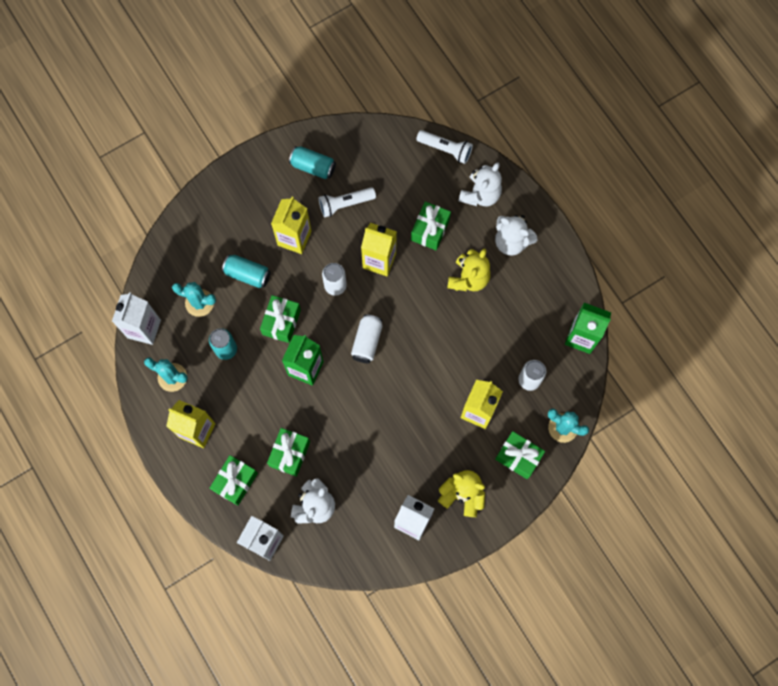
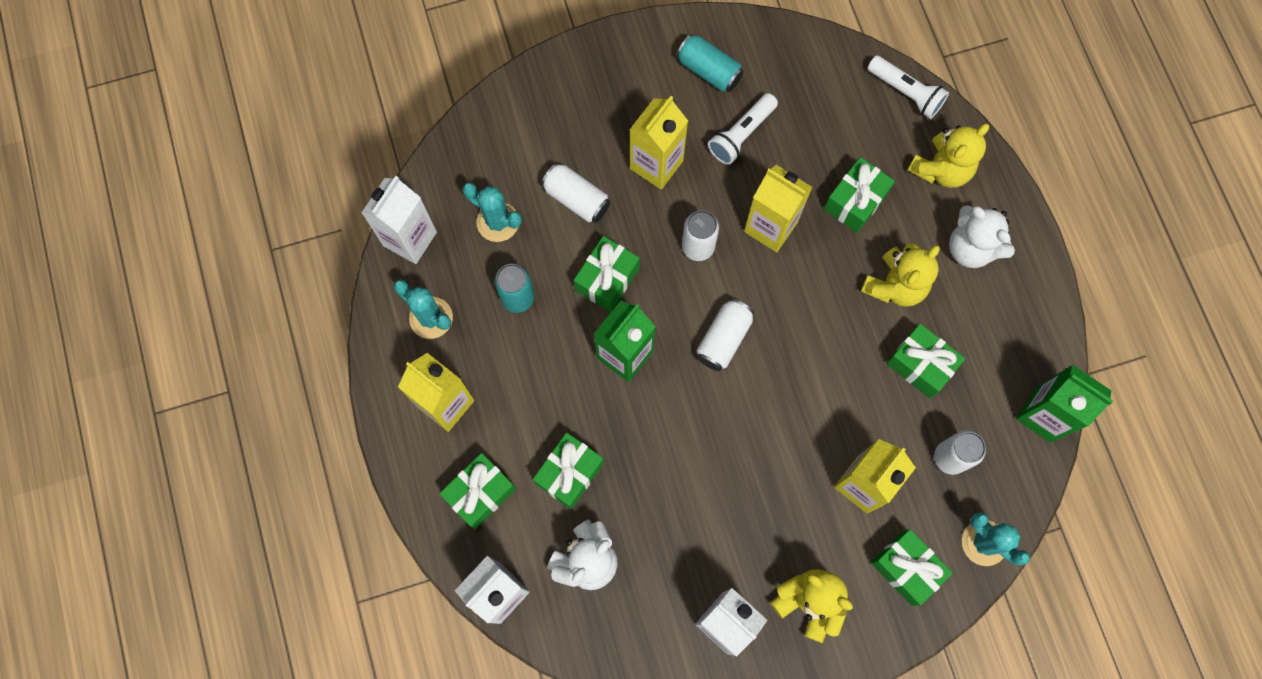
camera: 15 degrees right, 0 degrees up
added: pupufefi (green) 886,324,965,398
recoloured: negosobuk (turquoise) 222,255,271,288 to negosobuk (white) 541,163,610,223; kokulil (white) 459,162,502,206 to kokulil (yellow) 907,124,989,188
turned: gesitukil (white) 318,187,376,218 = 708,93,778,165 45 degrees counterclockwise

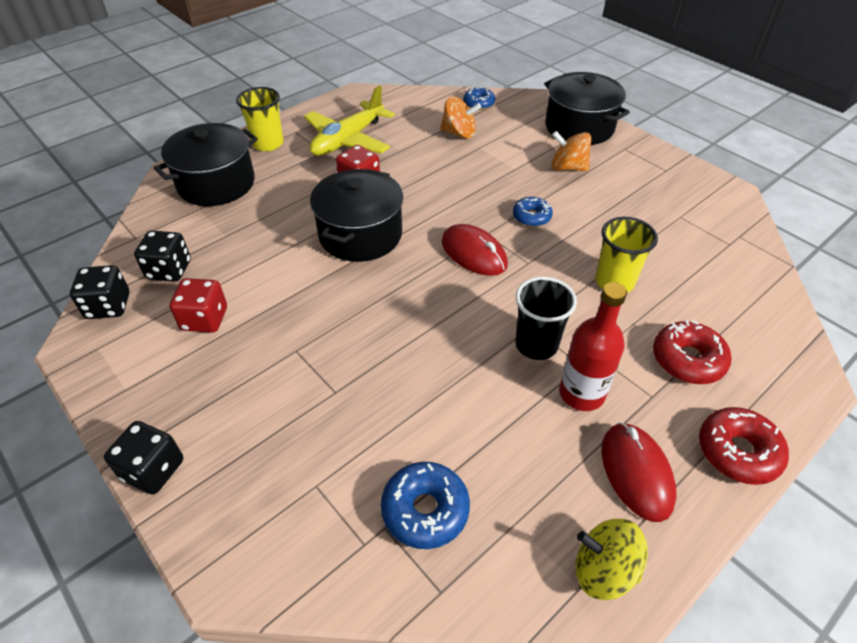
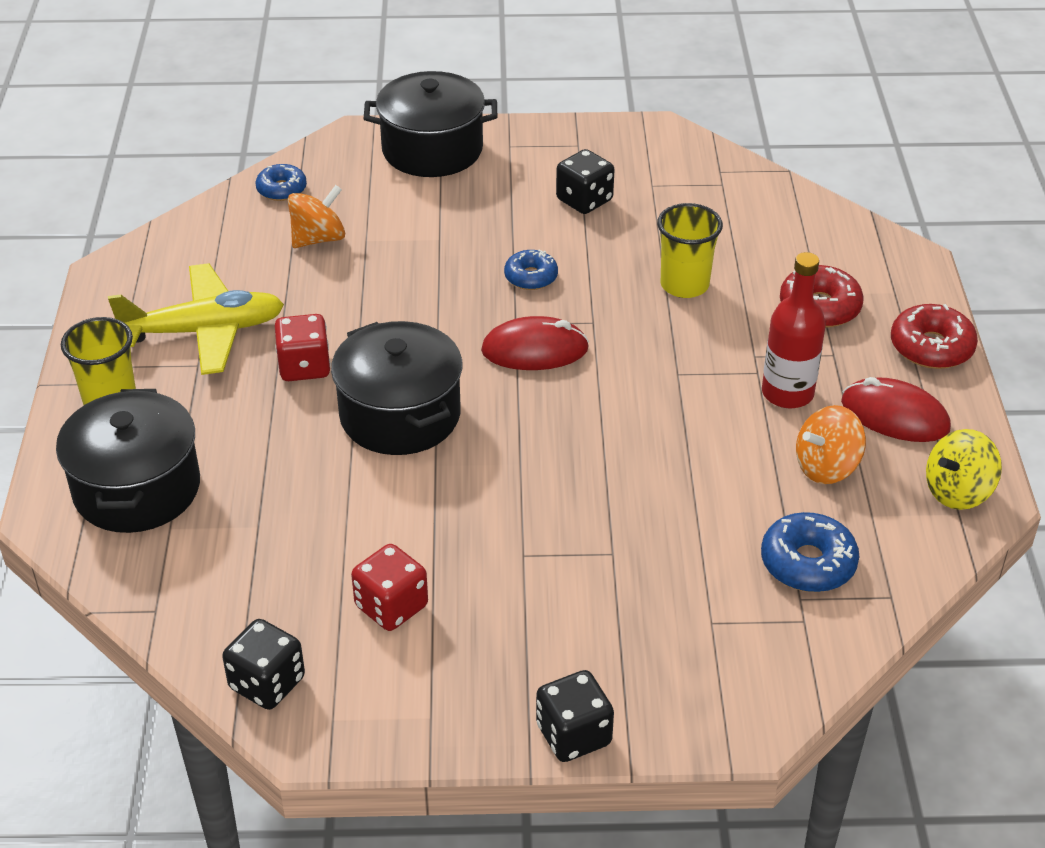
camera: 50 degrees left, 5 degrees down
removed: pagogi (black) 515,277,577,360
moved: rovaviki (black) 134,230,191,282 to 556,149,614,214; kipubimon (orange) 552,131,591,171 to 796,405,866,484
turned: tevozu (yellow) 304,85,395,156 = 108,263,284,375 90 degrees counterclockwise

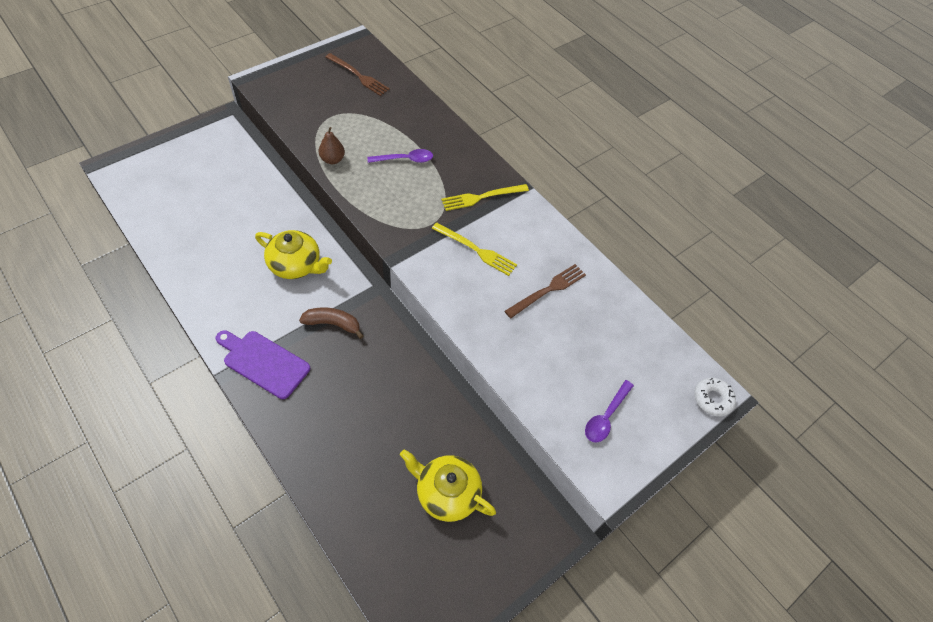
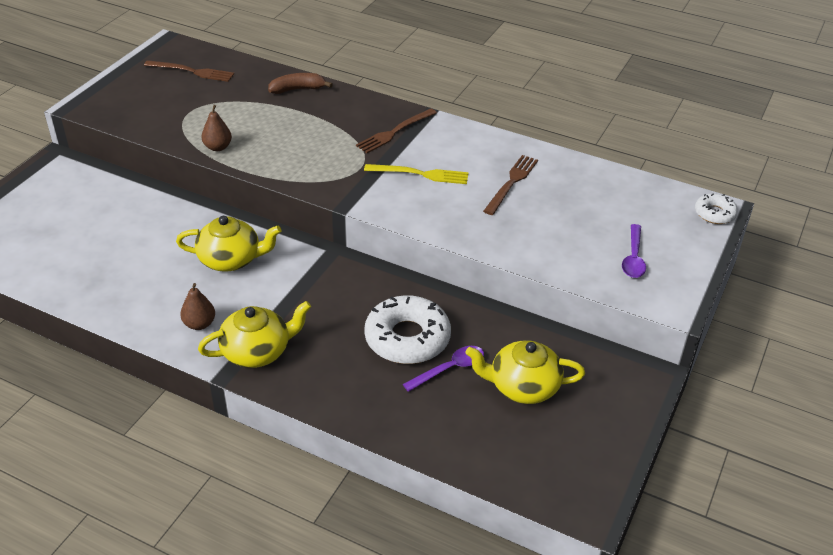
camera: 20 degrees left, 15 degrees down
added: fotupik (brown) 180,283,215,330; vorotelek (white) 364,295,451,364
moved: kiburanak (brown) 299,308,364,339 to 268,73,333,94; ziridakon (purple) 367,149,433,163 to 403,346,484,392
replaced: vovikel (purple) 215,330,310,399 to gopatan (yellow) 198,301,311,368
recoloured: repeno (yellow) 441,184,529,211 to repeno (brown) 356,108,437,153

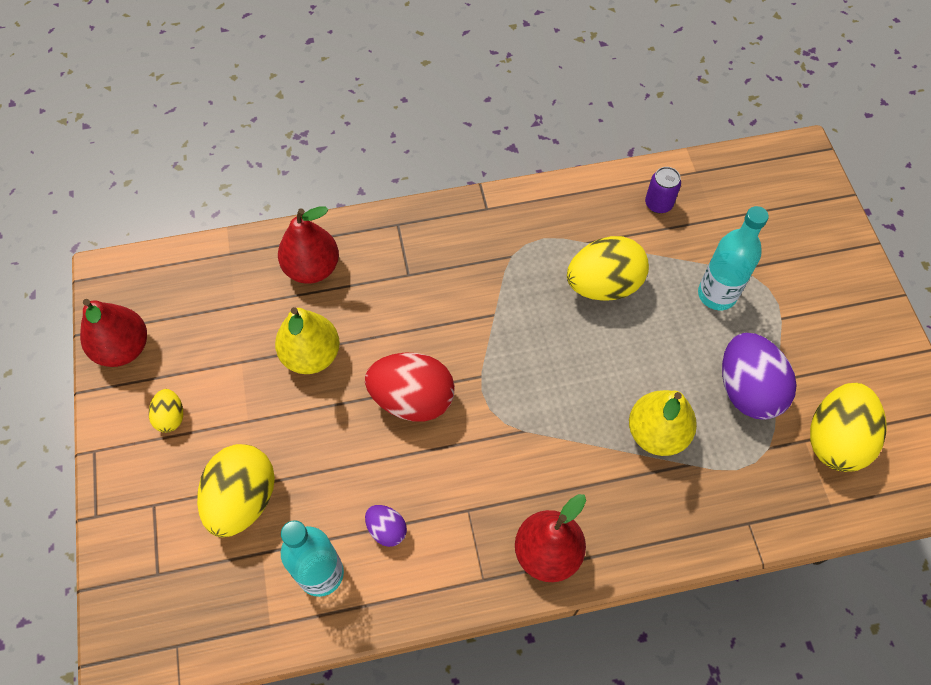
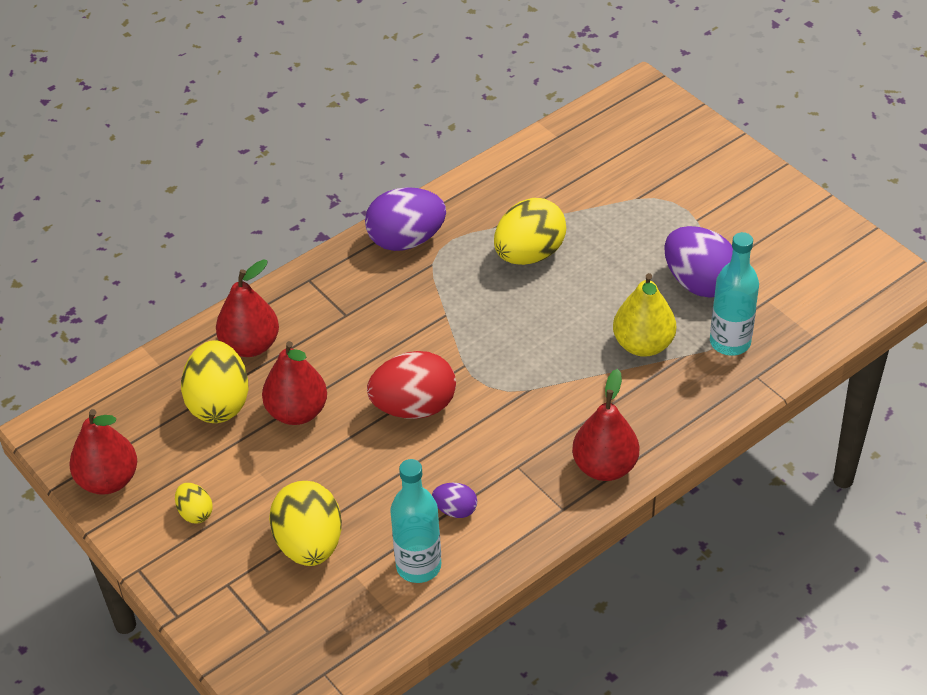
camera: 25 degrees left, 15 degrees down
removed: negosobuk (purple) 645,167,681,213
added: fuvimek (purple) 365,187,446,251
moved: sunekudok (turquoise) 698,206,769,310 to 710,232,759,356; fuvimek (yellow) 810,383,887,472 to 181,341,248,423
recoloured: fotupik (yellow) 275,307,340,374 to fotupik (red) 262,341,327,425

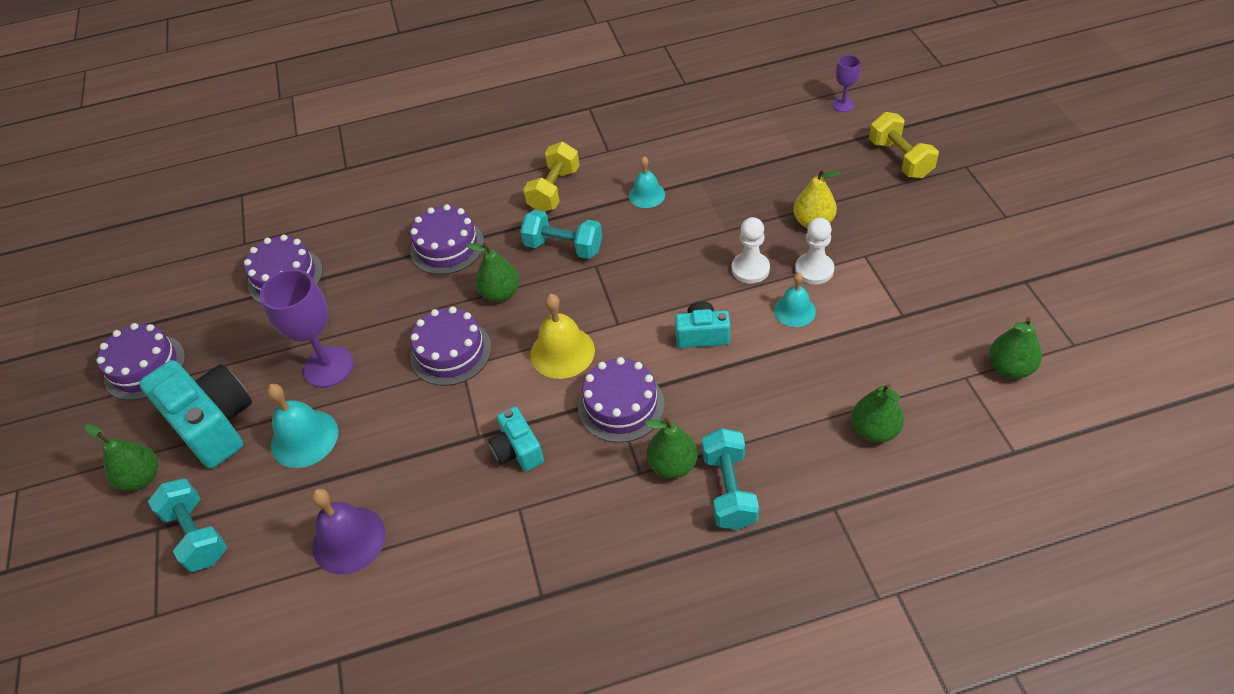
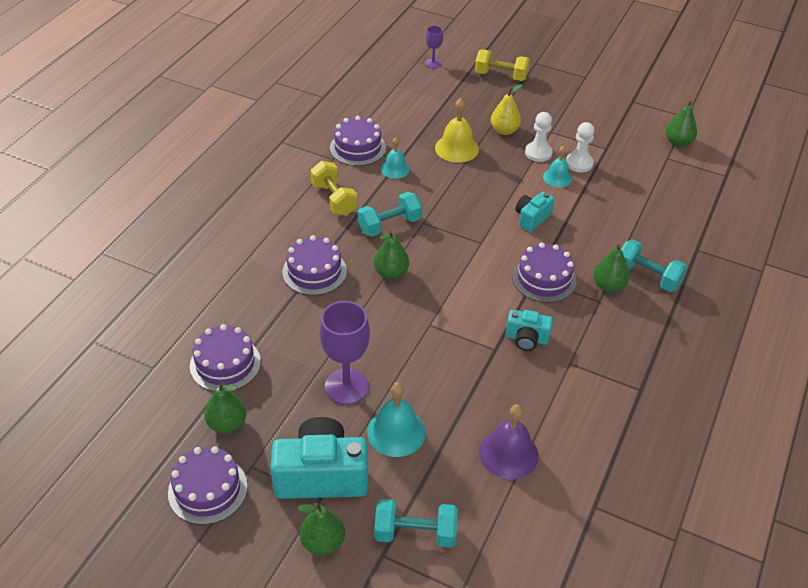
camera: 55 degrees left, 5 degrees down
moved: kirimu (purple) 410,307,491,386 to 330,116,386,166; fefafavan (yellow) 530,294,595,379 to 435,98,479,163; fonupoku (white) 732,217,770,284 to 566,122,594,172; fotupik (green) 851,383,904,443 to 204,382,246,434

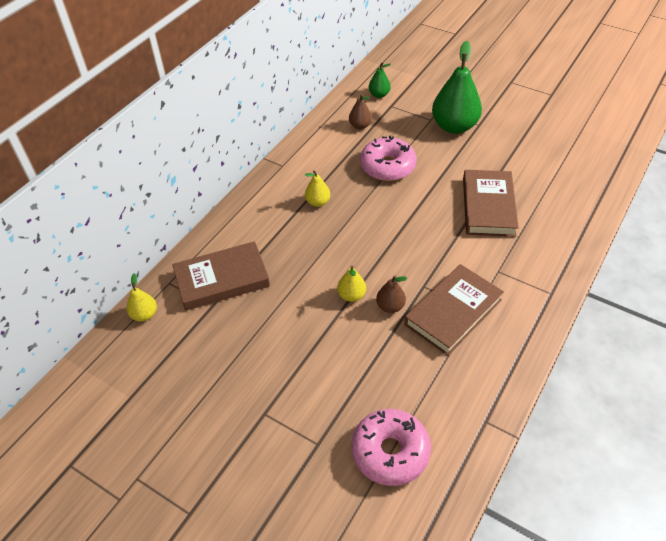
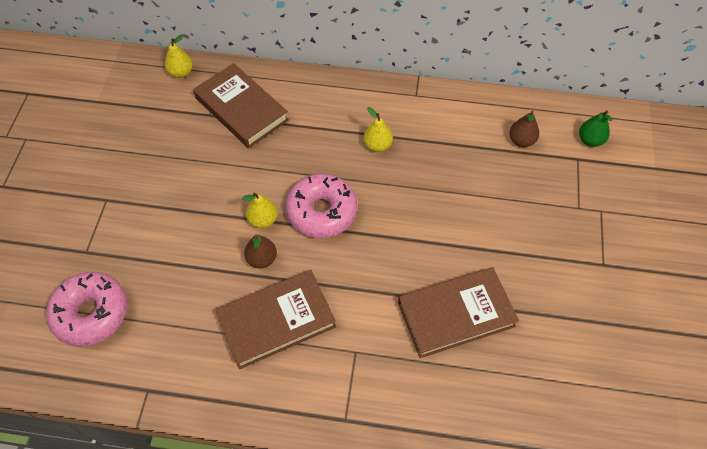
camera: 65 degrees right, 10 degrees up
removed: fotupik (green) 432,41,482,134
moved: vorotelek (pink) 360,136,417,181 to 286,174,357,238
turned: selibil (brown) 404,264,504,356 = 215,270,336,369 45 degrees counterclockwise

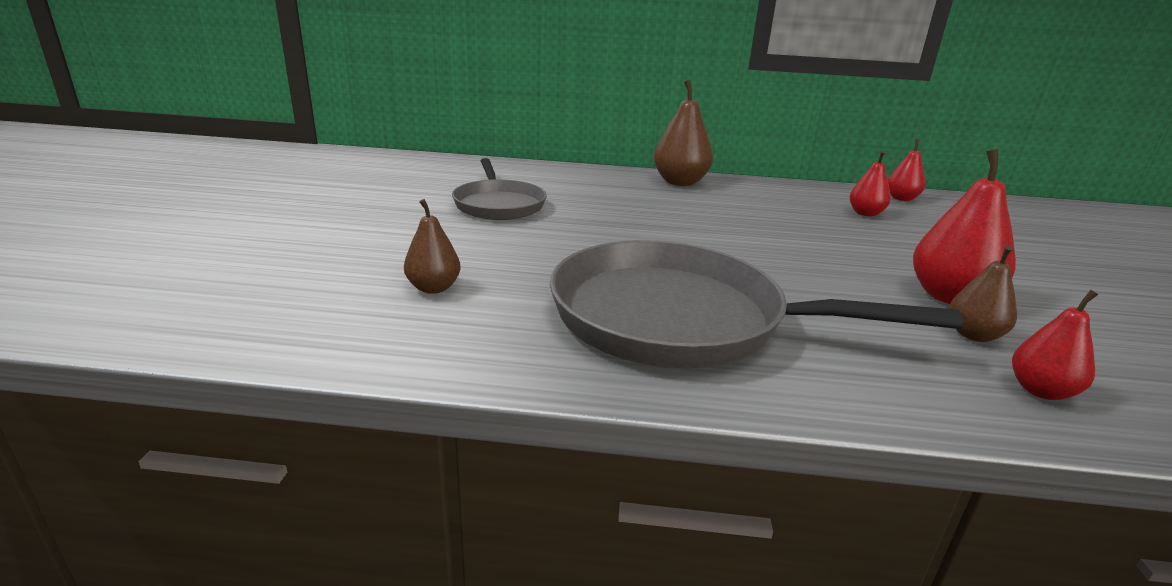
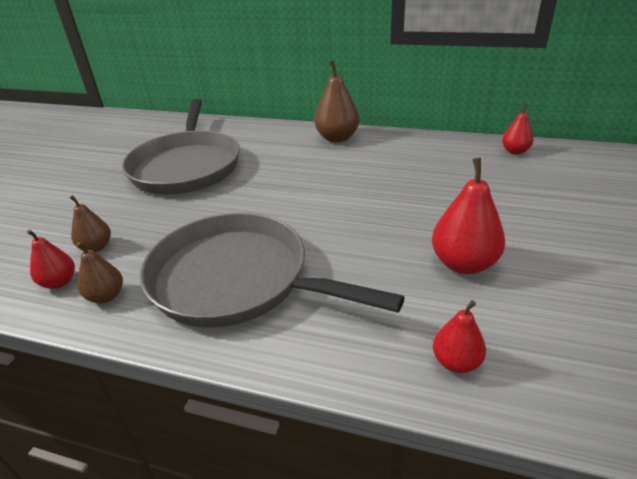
camera: 15 degrees right, 10 degrees up
moved: fotupik (red) 850,151,891,216 to 27,230,75,289; fotupik (brown) 949,246,1017,342 to 76,242,123,303
resized: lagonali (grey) 452,158,547,220 = 122,99,240,195 x1.71

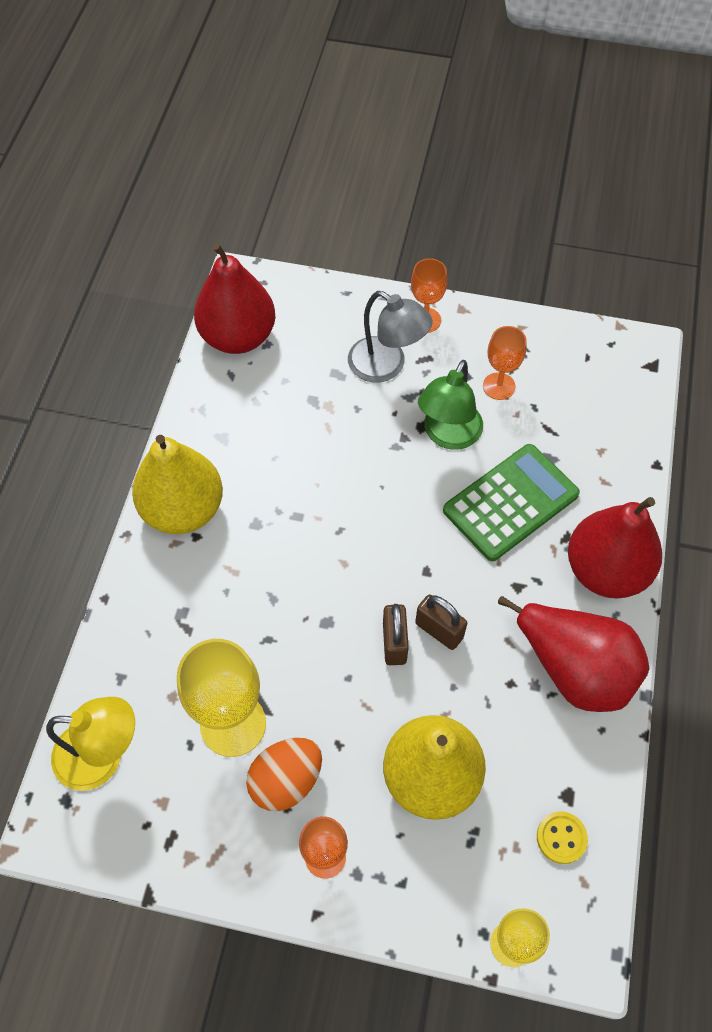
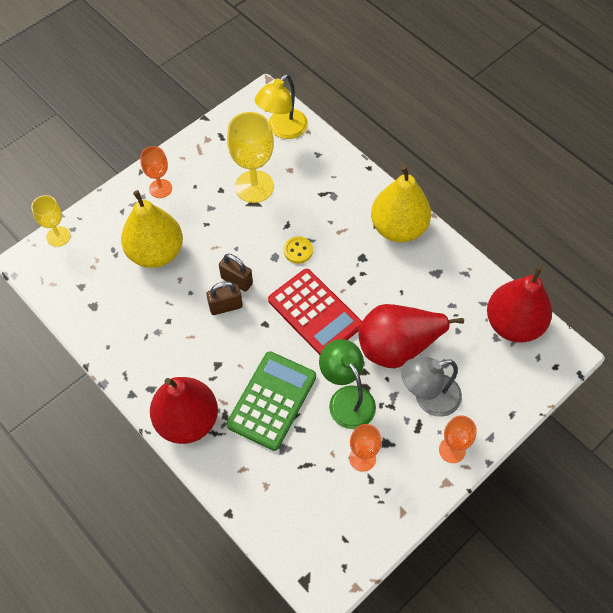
camera: 125 degrees right, 0 degrees up
removed: fuvimek (orange) 246,738,322,812
added: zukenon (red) 268,269,362,355
moved: fotupik (red) 498,596,649,712 to 358,304,464,368; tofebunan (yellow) 537,811,588,864 to 284,237,313,263
turned: zukenon (green) 443,444,580,561 = 226,351,316,451 150 degrees counterclockwise

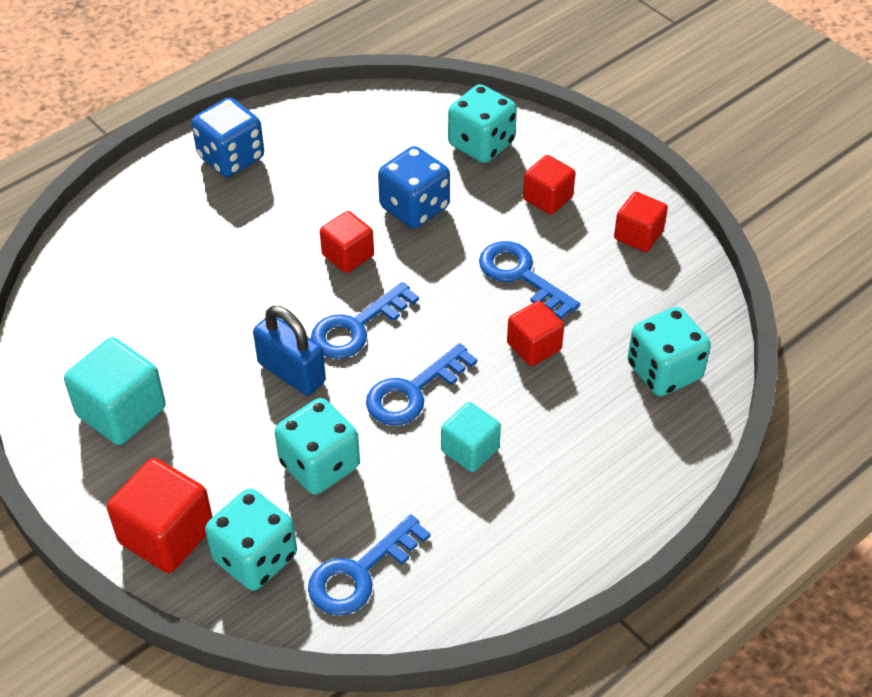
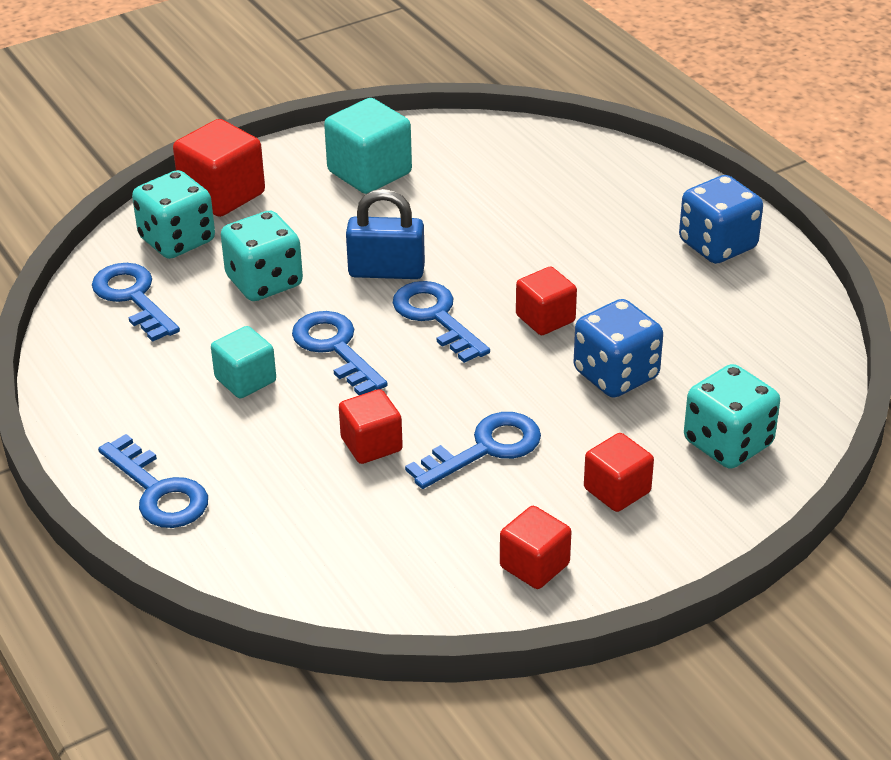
camera: 100 degrees right, 10 degrees down
removed: rovaviki (turquoise) 627,307,711,396
added: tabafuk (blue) 98,434,208,528
turned: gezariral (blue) 253,306,326,396 = 346,189,425,279 45 degrees clockwise

